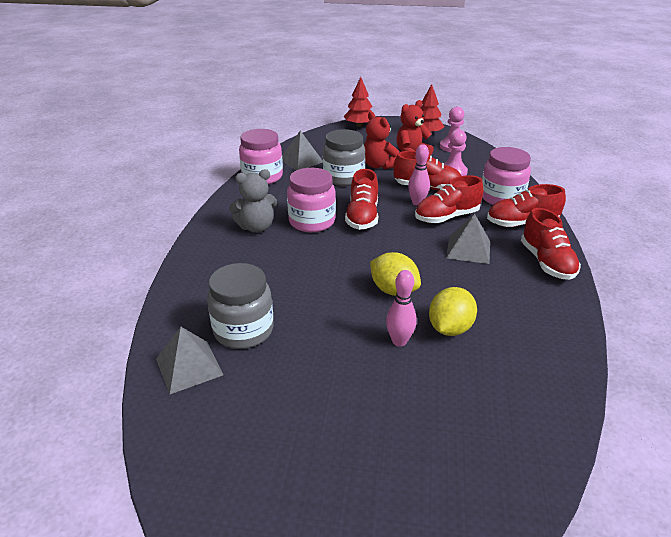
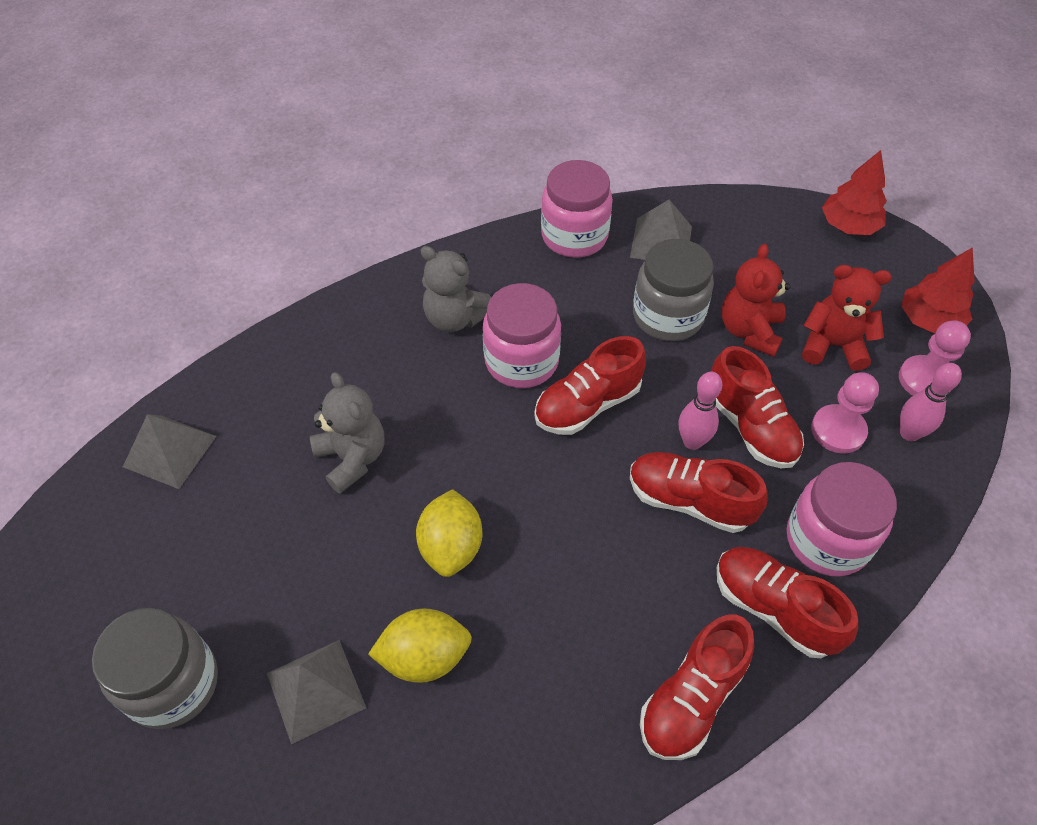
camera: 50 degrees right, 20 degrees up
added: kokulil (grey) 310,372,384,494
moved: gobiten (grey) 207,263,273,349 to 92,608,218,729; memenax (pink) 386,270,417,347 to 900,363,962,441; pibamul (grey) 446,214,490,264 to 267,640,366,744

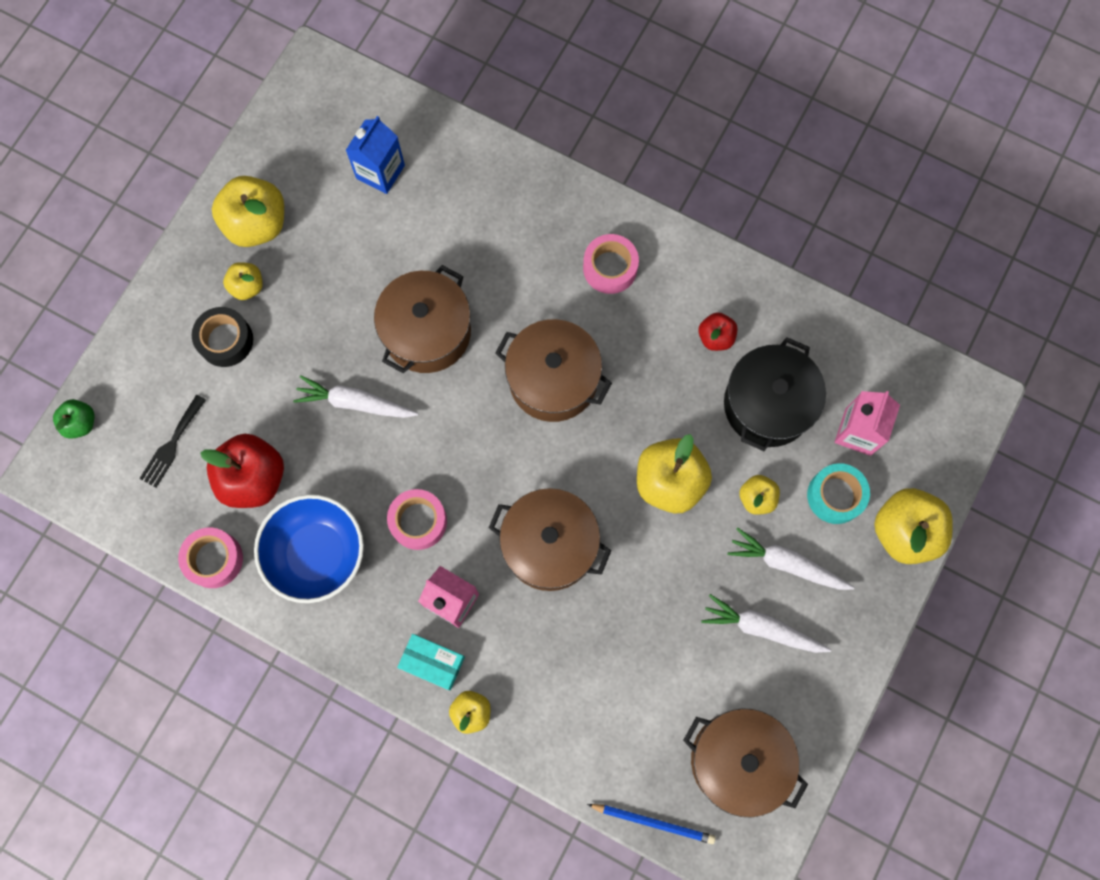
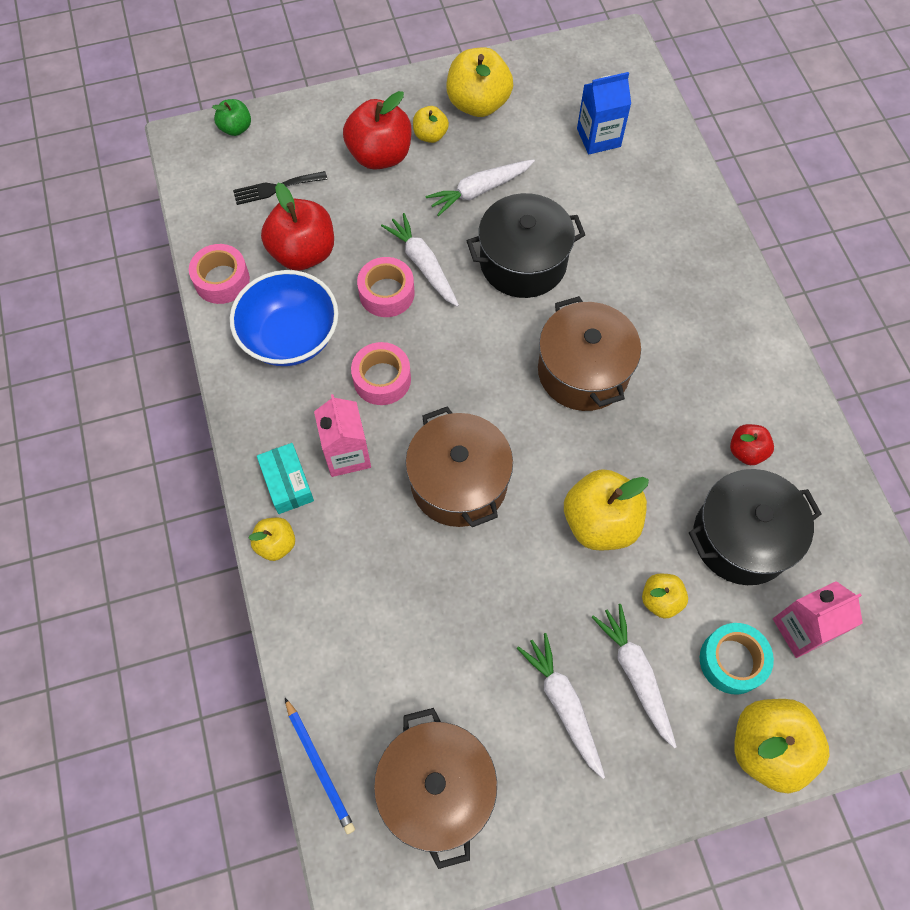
camera: 45 degrees right, 10 degrees down
added: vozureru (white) 425,159,535,216
moved: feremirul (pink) 583,234,639,294 to 357,257,414,317
replaced: feremirul (black) 192,307,253,367 to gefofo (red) 343,91,411,170
recoloured: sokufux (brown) 374,265,471,373 to sokufux (black) 467,193,585,298

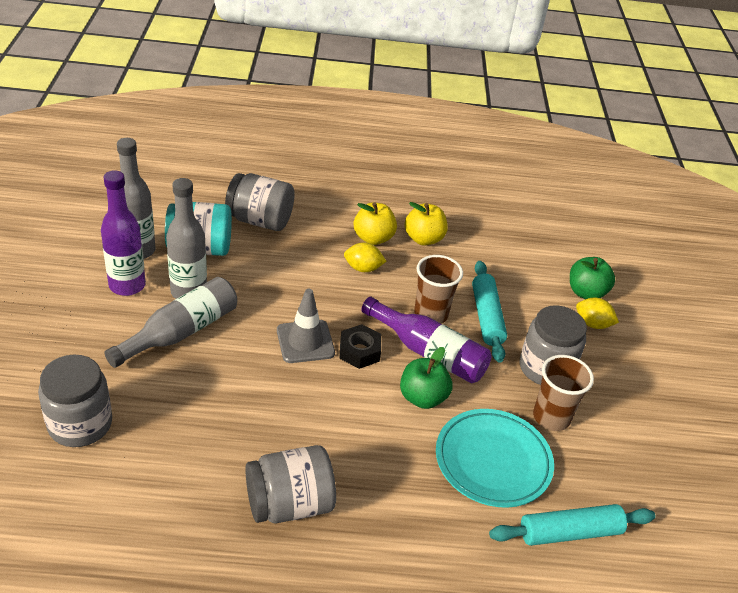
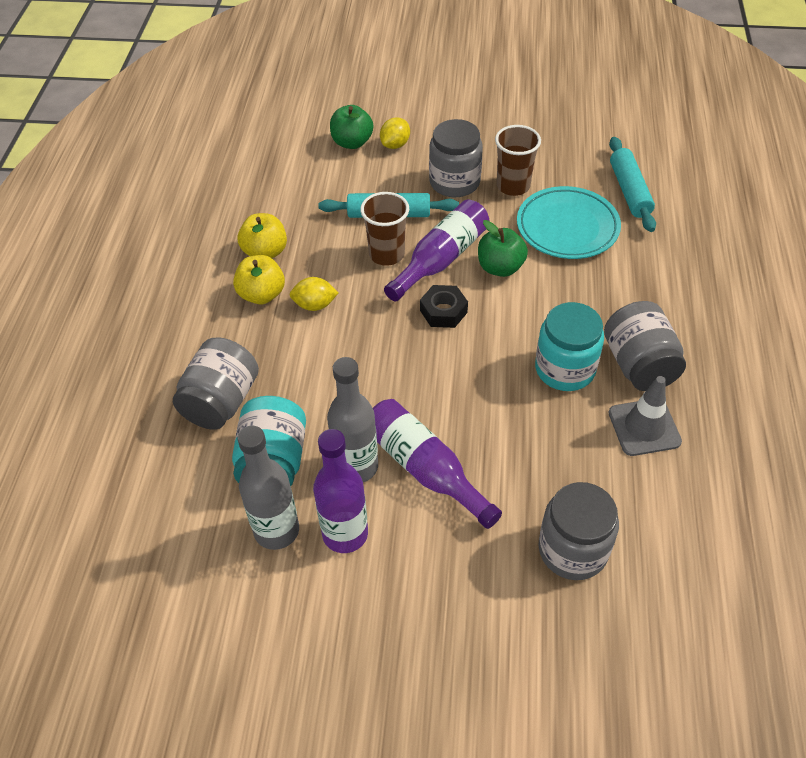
camera: 80 degrees left, 10 degrees up
added: gobiten (turquoise) 535,302,604,391
moved: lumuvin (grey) 277,289,335,363 to 608,376,682,456
recoloured: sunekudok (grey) 104,277,237,368 to sunekudok (purple) 373,399,502,529
turned: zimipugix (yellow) 344,243,387,272 = 290,277,339,311 75 degrees clockwise

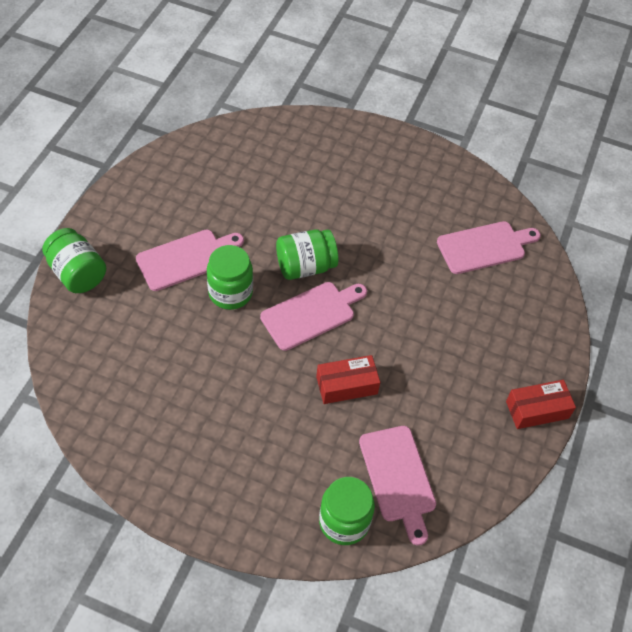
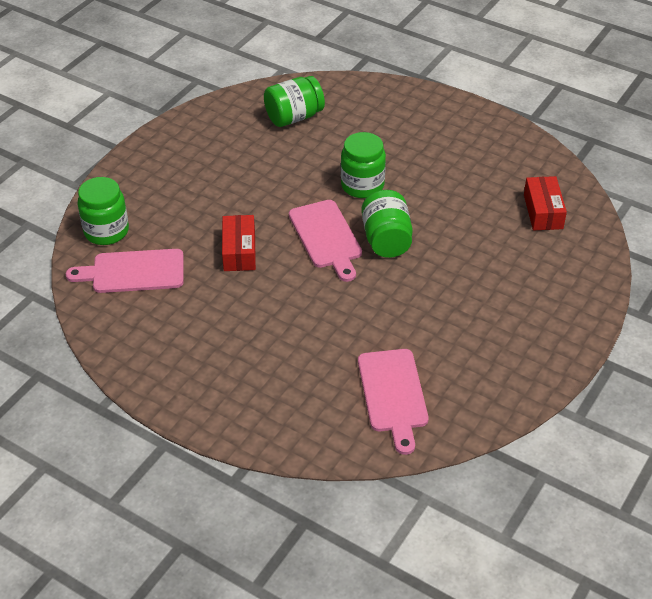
camera: 105 degrees right, 10 degrees down
removed: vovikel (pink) 136,230,244,291
moved: gobiten (green) 42,228,106,293 to 264,76,325,127; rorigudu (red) 506,380,576,429 to 524,176,567,230

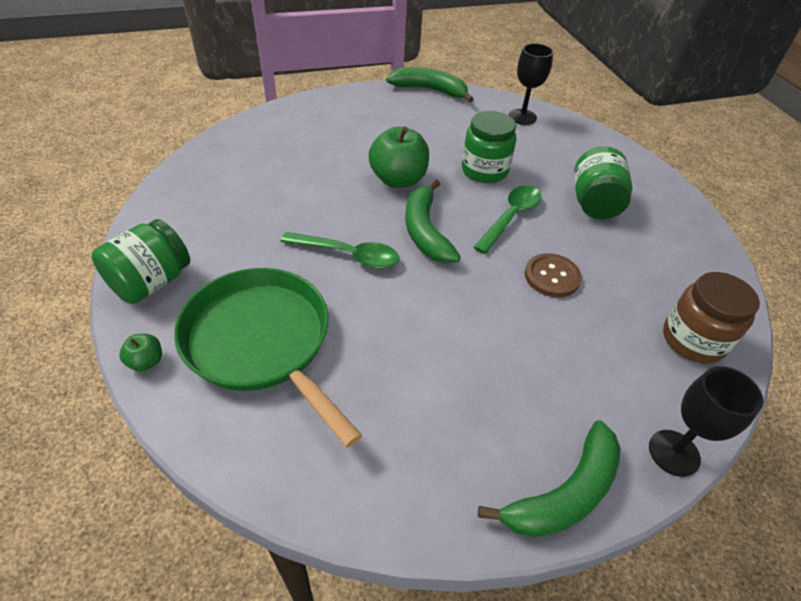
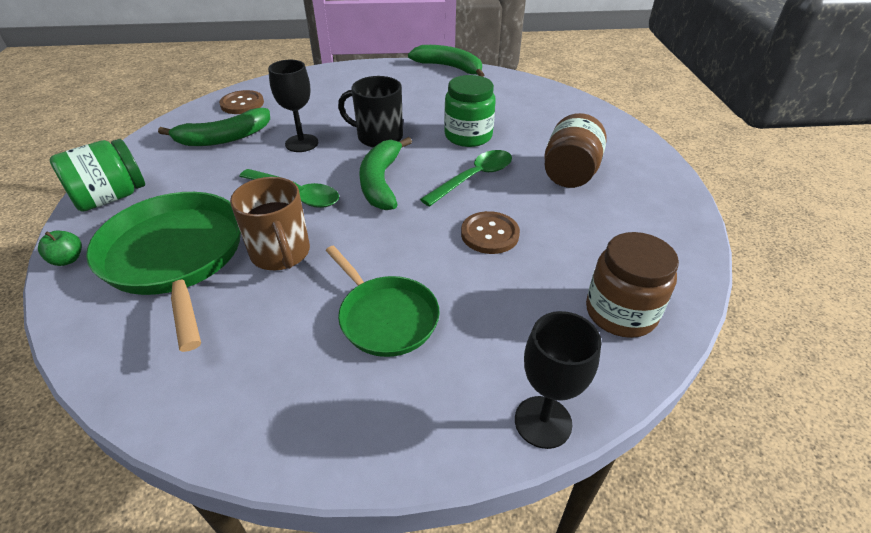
camera: 15 degrees right, 5 degrees down
added: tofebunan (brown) 219,90,264,114; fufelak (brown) 230,177,310,270; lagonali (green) 326,245,440,357
moved: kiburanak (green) 478,420,621,538 to 158,108,270,146; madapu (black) 509,43,553,125 to 268,60,318,152
replaced: gefofo (green) 369,126,429,188 to fufelak (black) 338,76,403,148
recoloured: gobiten (green) 574,146,633,219 to gobiten (brown) 544,113,607,188

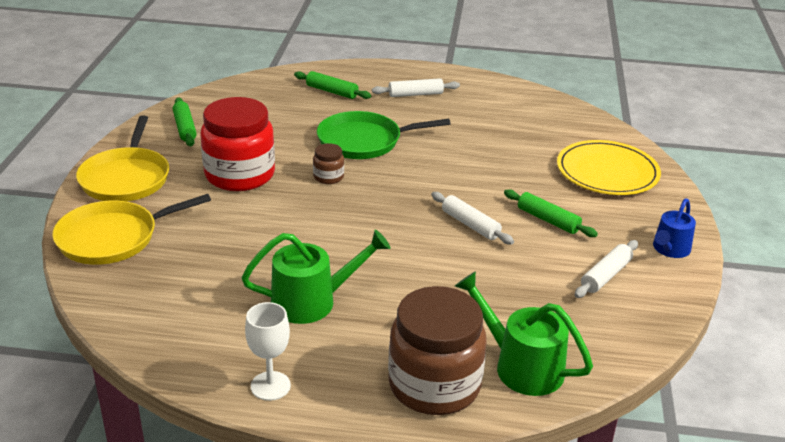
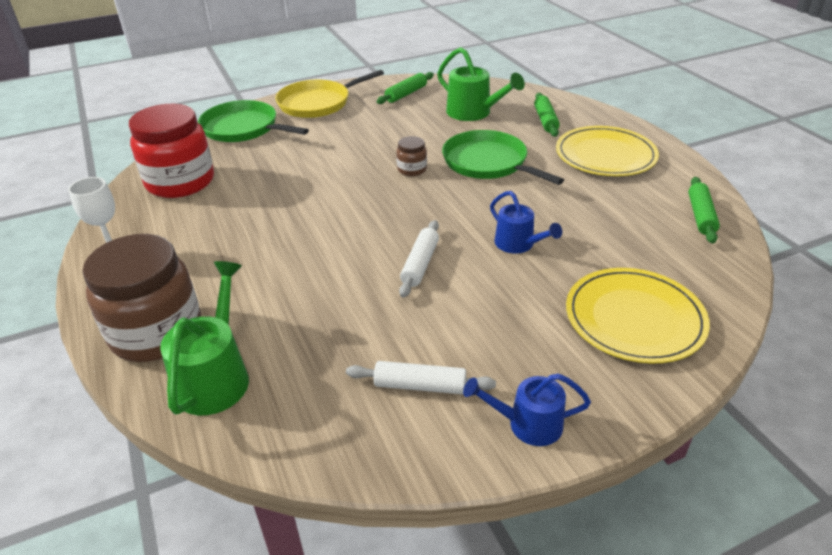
camera: 60 degrees right, 5 degrees up
added: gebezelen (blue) 490,191,562,254
moved: gobiten (red) 200,97,275,191 to 129,104,214,198; gebezelen (green) 242,230,391,324 to 437,47,525,121; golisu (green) 504,189,598,237 to 688,177,720,244
replaced: golisu (white) 372,78,460,97 to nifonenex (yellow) 556,126,659,176
recoloured: lagonali (yellow) 52,194,211,265 to lagonali (green) 198,100,309,142

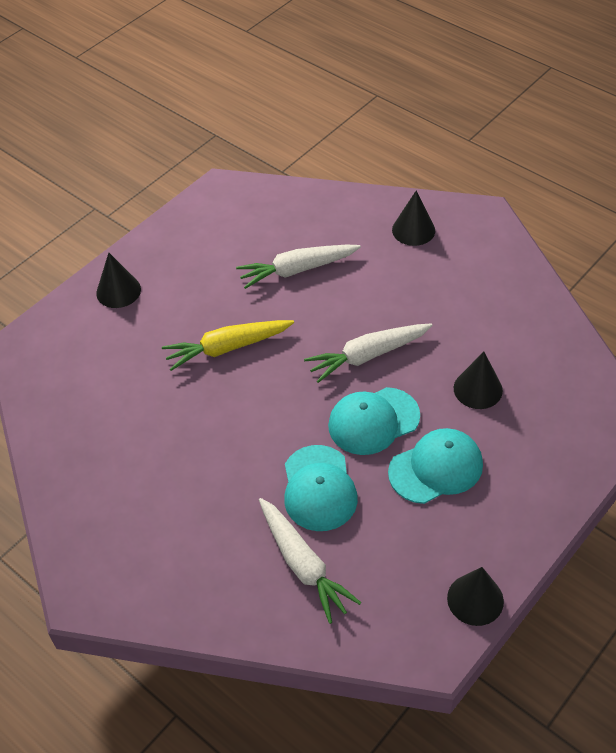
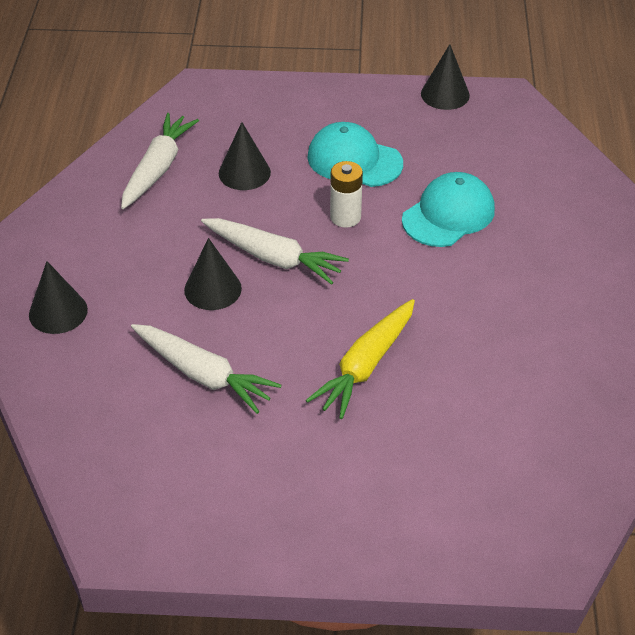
camera: 130 degrees left, 5 degrees down
moved: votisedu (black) 96,253,141,308 to 184,238,242,310; vozureru (white) 259,498,361,624 to 121,113,199,209
replaced: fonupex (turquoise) 328,387,420,455 to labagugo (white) 330,161,363,228
turned: vozureru (yellow) 162,320,294,371 = 306,299,415,419 90 degrees clockwise

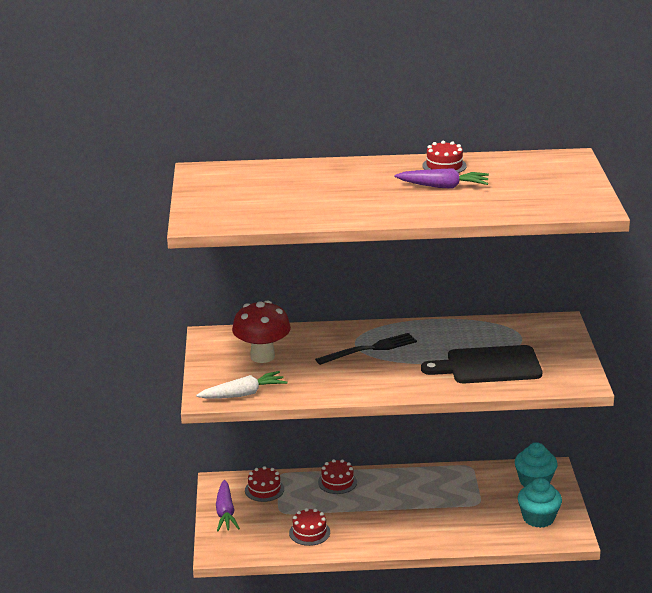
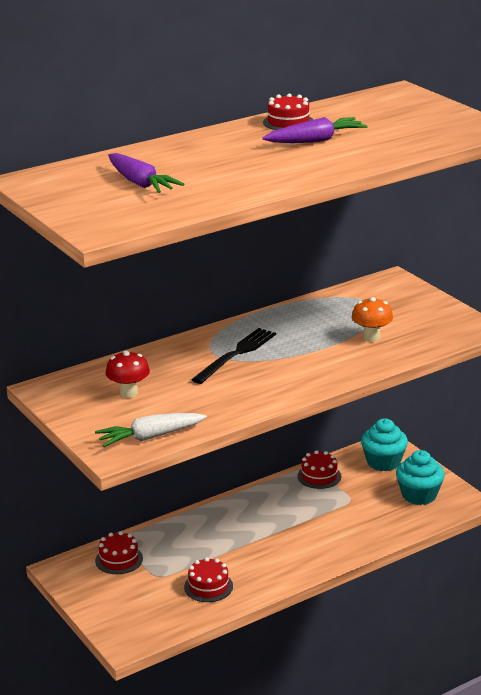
camera: 30 degrees left, 0 degrees up
moved: vozureru (purple) 216,480,240,531 to 108,153,184,193; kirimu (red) 318,459,357,494 to 297,450,341,489
replaced: vovikel (black) 421,345,542,383 to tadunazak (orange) 352,297,393,342
turned: vozureru (white) 196,371,287,398 = 95,413,207,447 150 degrees counterclockwise
resized: tadunazak (red) 232,300,291,363 = 106,351,150,398 x0.62

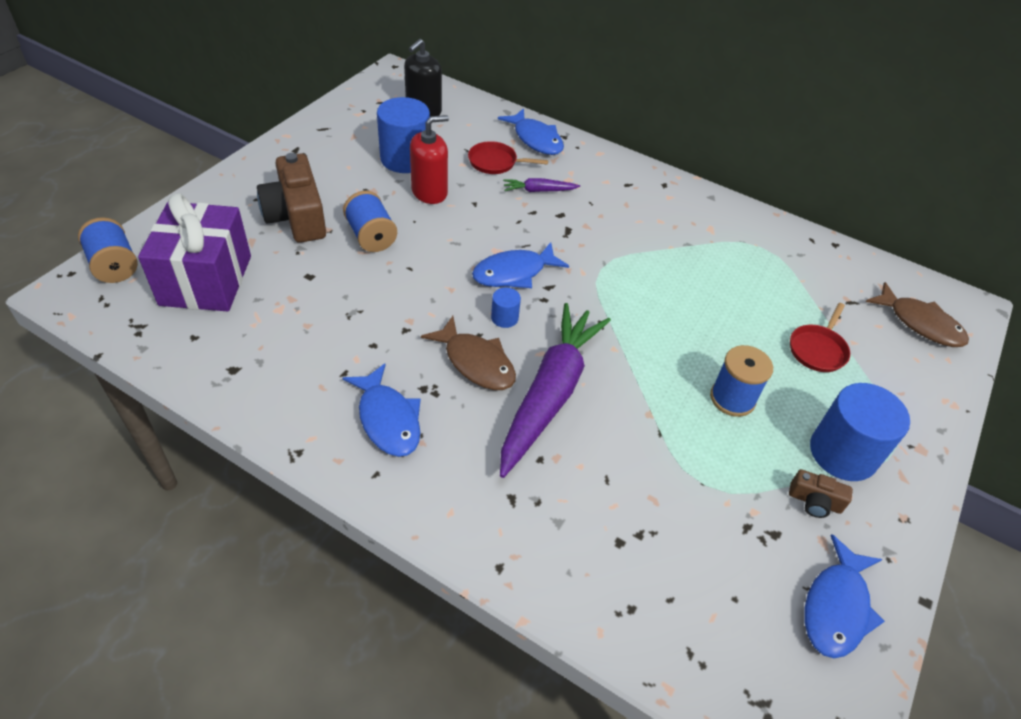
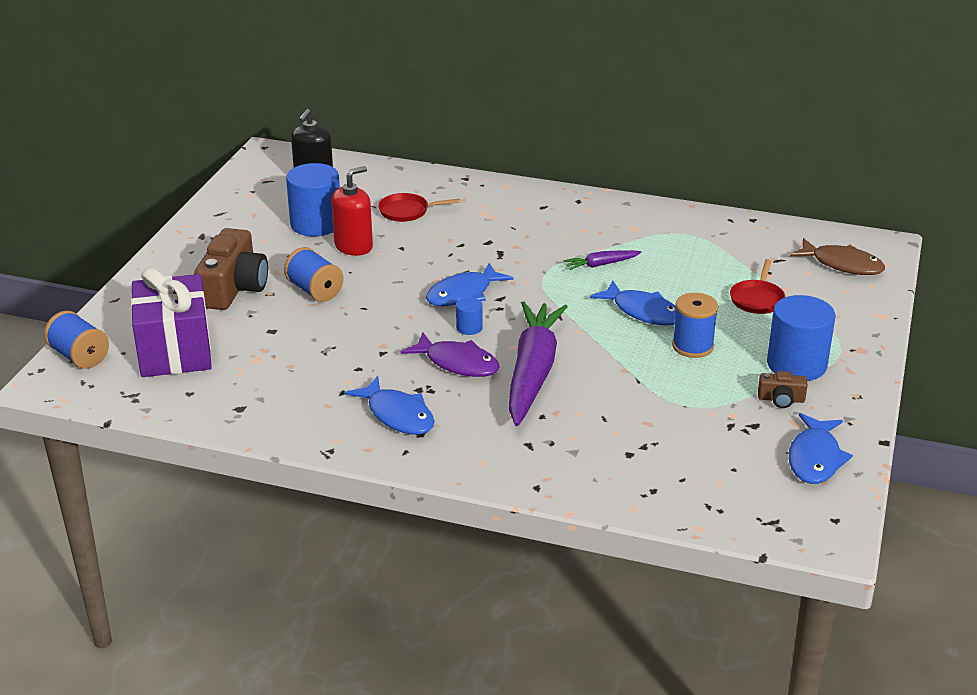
camera: 10 degrees left, 15 degrees down
moved: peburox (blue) 498,108,564,155 to 590,281,676,326; vozureru (purple) 503,178,580,192 to 564,250,642,270
recoloured: peburox (brown) 421,316,516,390 to peburox (purple) 400,332,500,377
turned: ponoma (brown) 257,153,326,243 = 194,228,268,310 135 degrees counterclockwise

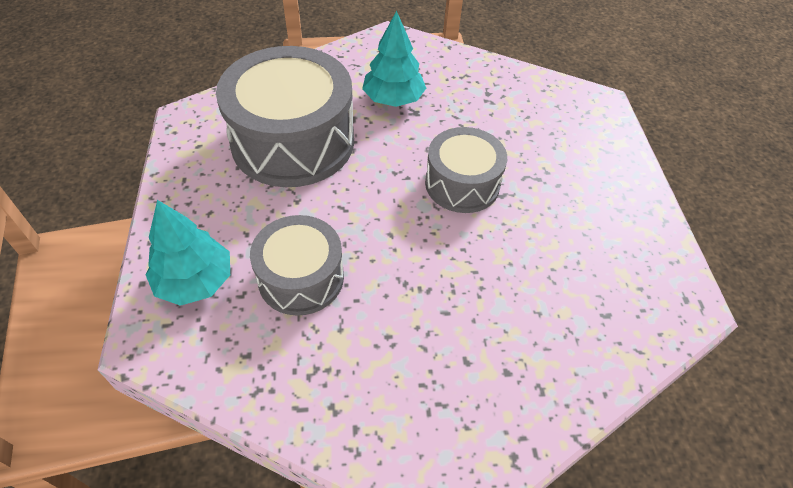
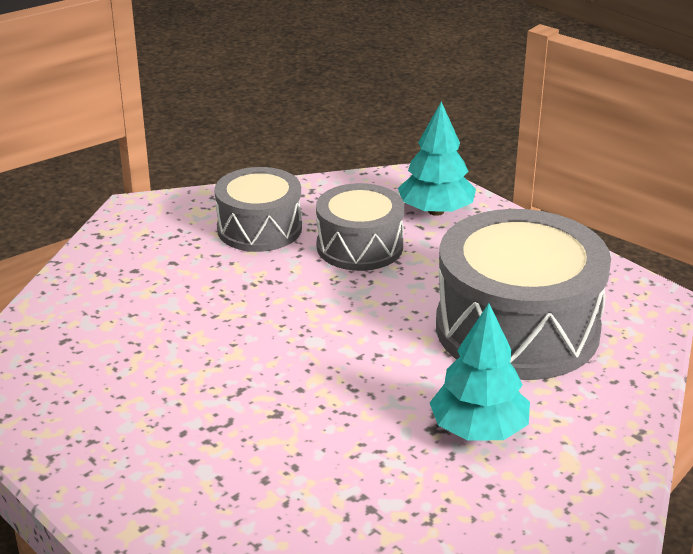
camera: 145 degrees right, 20 degrees down
moved: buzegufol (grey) 425,127,507,213 to 214,167,302,252

